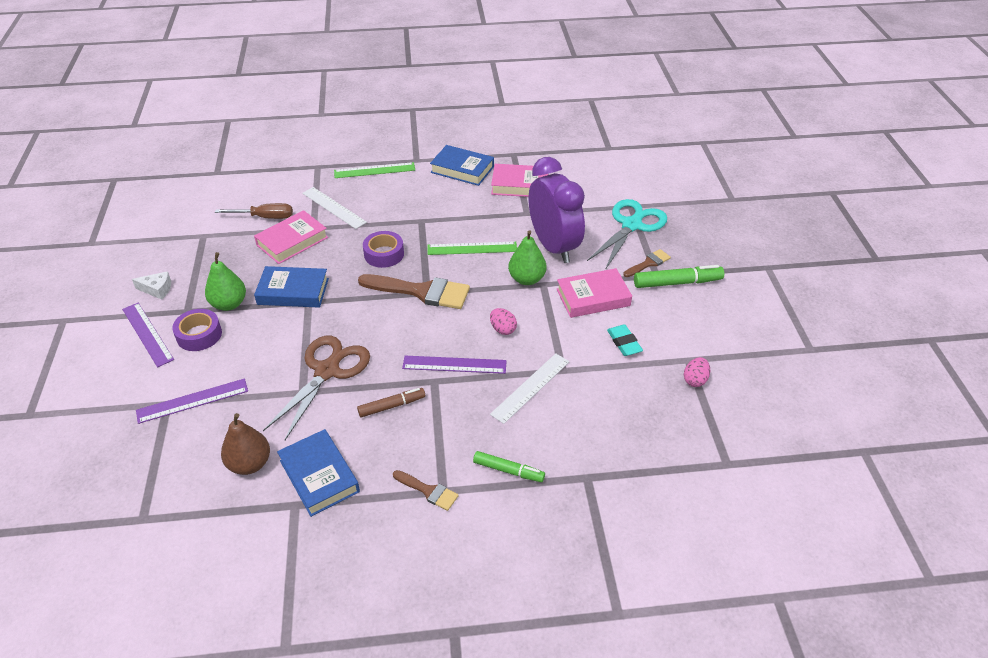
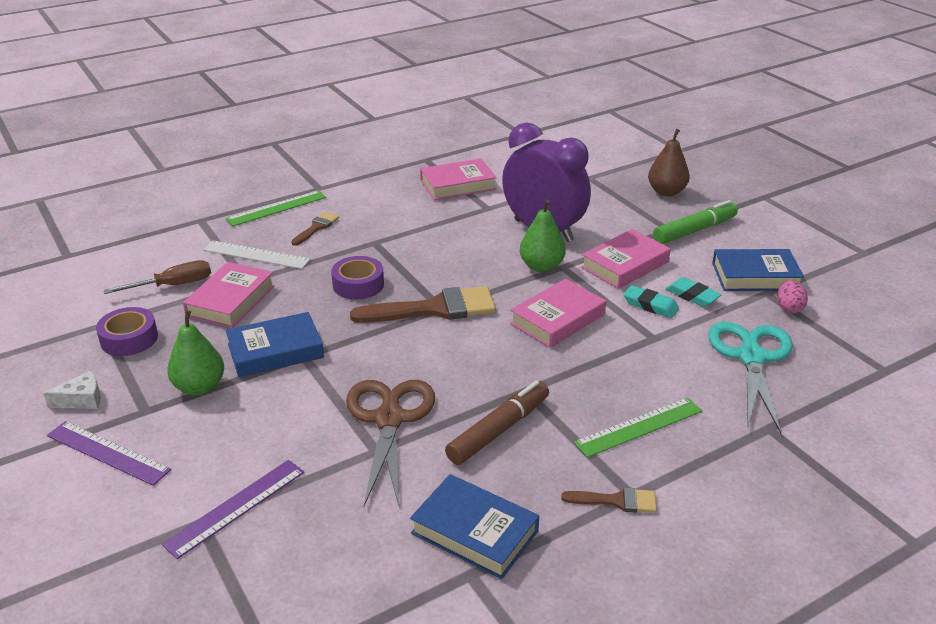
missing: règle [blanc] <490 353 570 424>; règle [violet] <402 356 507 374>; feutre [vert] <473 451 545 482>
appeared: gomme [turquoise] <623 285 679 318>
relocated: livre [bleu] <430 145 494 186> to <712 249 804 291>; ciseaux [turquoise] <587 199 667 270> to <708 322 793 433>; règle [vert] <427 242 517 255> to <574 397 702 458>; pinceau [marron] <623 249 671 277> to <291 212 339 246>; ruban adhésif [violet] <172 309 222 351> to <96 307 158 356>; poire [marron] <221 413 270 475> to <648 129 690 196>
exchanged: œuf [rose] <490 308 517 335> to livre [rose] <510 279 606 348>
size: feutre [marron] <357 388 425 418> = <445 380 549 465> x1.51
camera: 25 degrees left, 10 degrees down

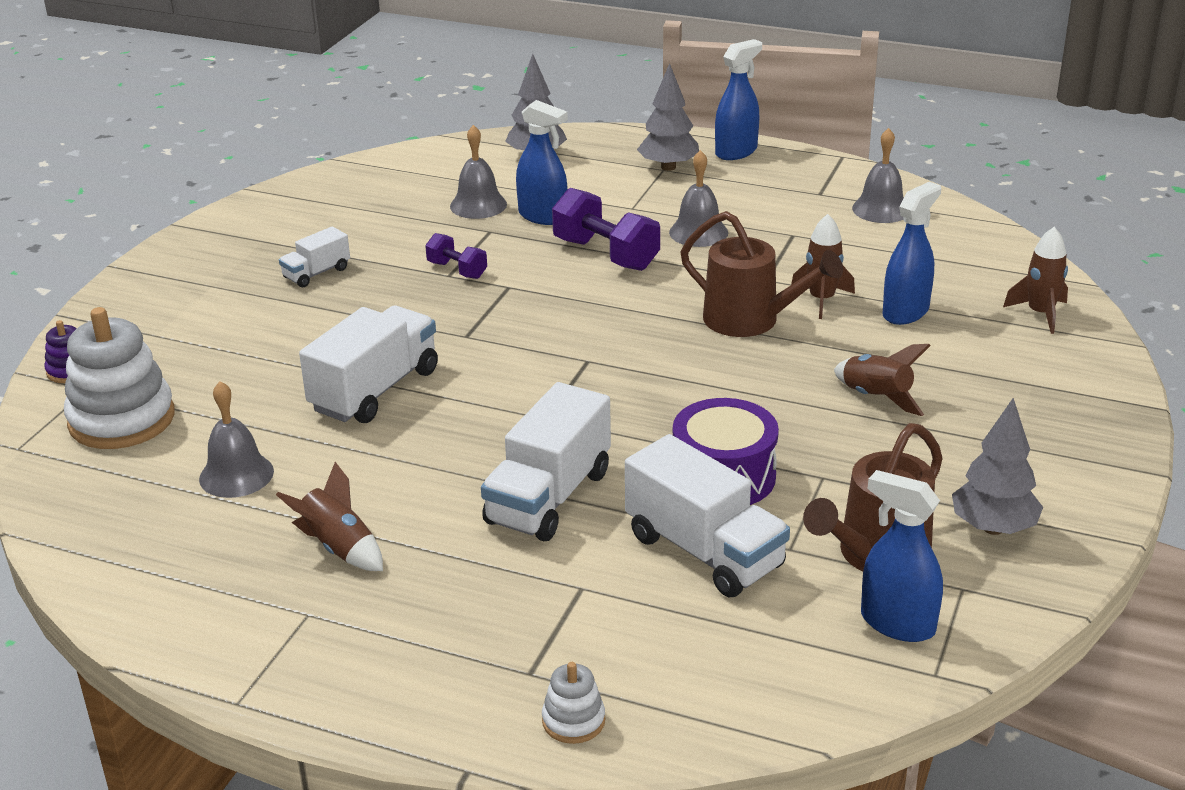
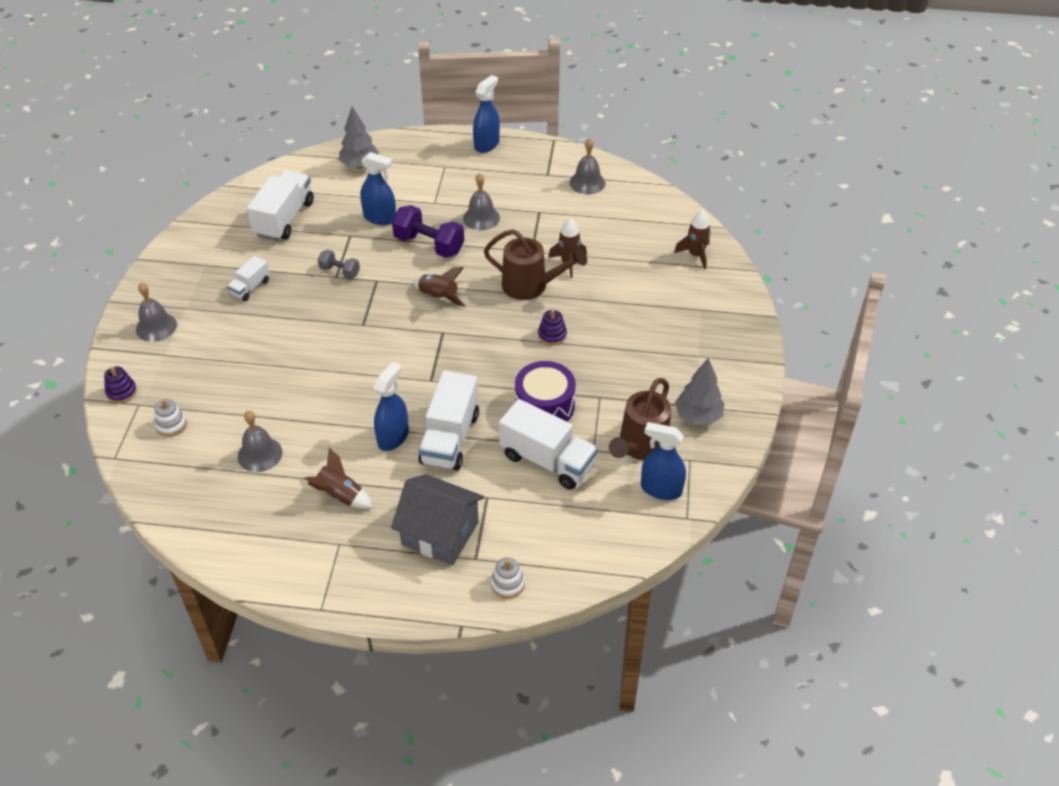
missing: arbre [gris] <637 63 699 171>
appeared: jouet à empiler [violet] <538 309 567 345>; maison [gris] <391 474 484 565>
relocated: cloche [gris] <450 125 507 219> to <136 282 177 342>; vaporisateur [bleu] <883 182 941 325> to <374 362 409 451>; camion [blanc] <299 306 438 423> to <247 170 314 241>; fusée [marron] <834 344 931 416> to <413 267 466 307>
colour: haltère [violet] <425 233 487 279> to haltère [gris] <318 250 360 279>
size: jouet à empiler [blanc] <64 307 175 449> = <154 399 187 437> x0.47
camera: 15 degrees left, 15 degrees up

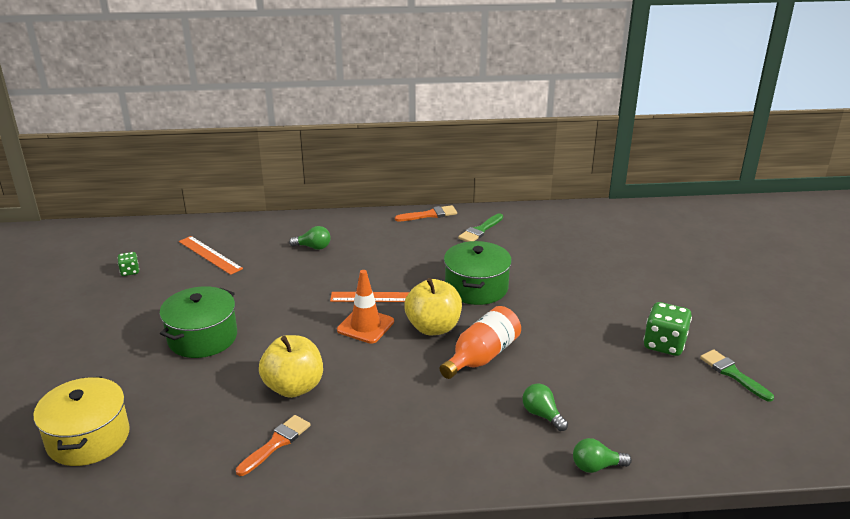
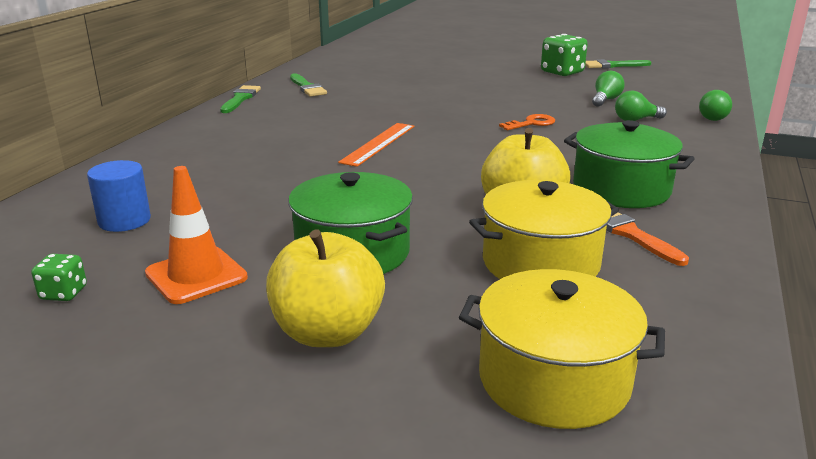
appeared: marmite [jaune] <469 180 619 279>
relocated: ampoule [vert] <289 226 331 250> to <592 71 624 107>; marmite [vert] <444 241 512 305> to <564 120 694 208>; cône de chantier [orange] <337 270 394 344> to <145 166 248 304>; pomme [jaune] <404 278 462 335> to <266 229 385 347>
exchanged: règle [orange] <179 236 243 275> to cylindre [bleu] <87 160 151 232>; bouteille [orange] <440 306 521 379> to clé [orange] <499 114 555 130>
colour: pinceau [orange] <395 205 457 221> to pinceau [vert] <220 85 261 113>
camera: 65 degrees left, 5 degrees down

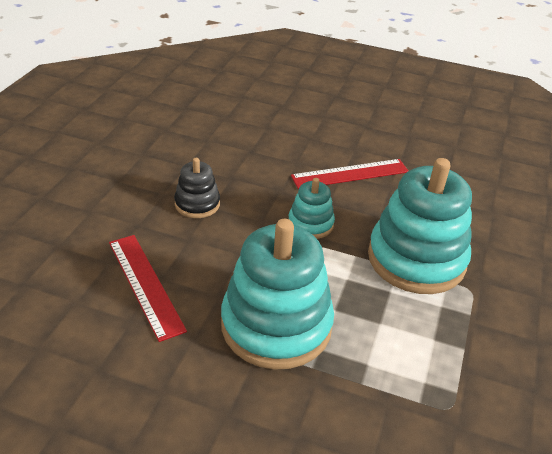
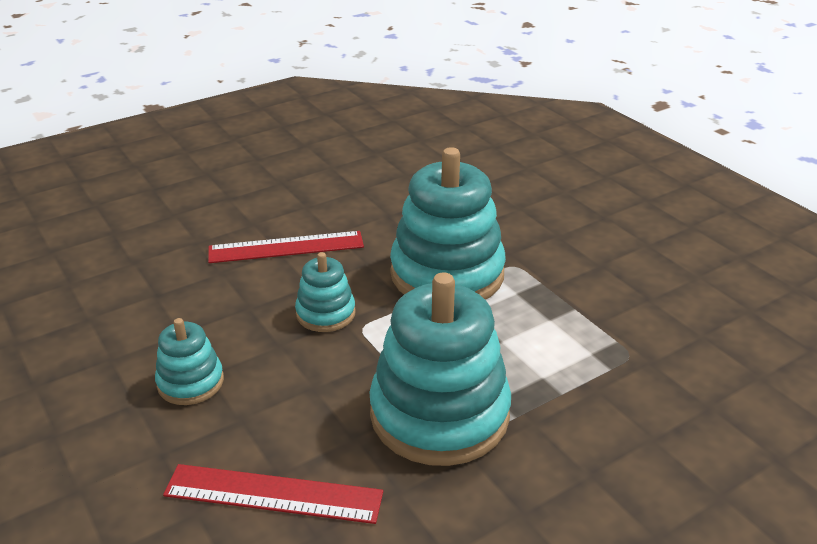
colour: jouet à empiler [noir] <174 158 220 218> to jouet à empiler [turquoise] <155 318 224 405>
spun: règle [rouge] <291 159 409 189> = <208 231 364 263> 60 degrees clockwise
camera: 50 degrees left, 5 degrees down

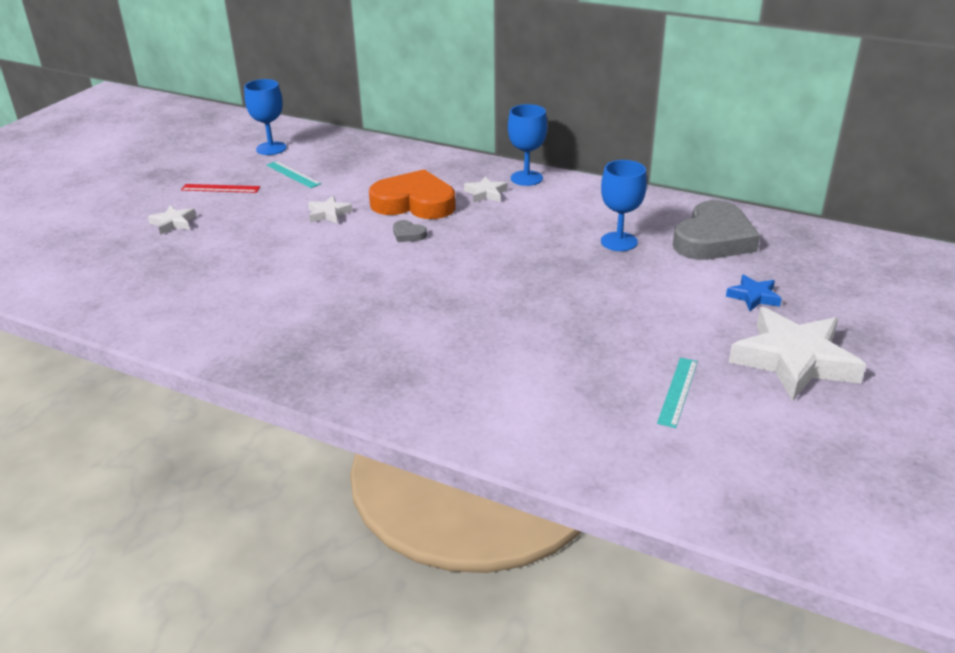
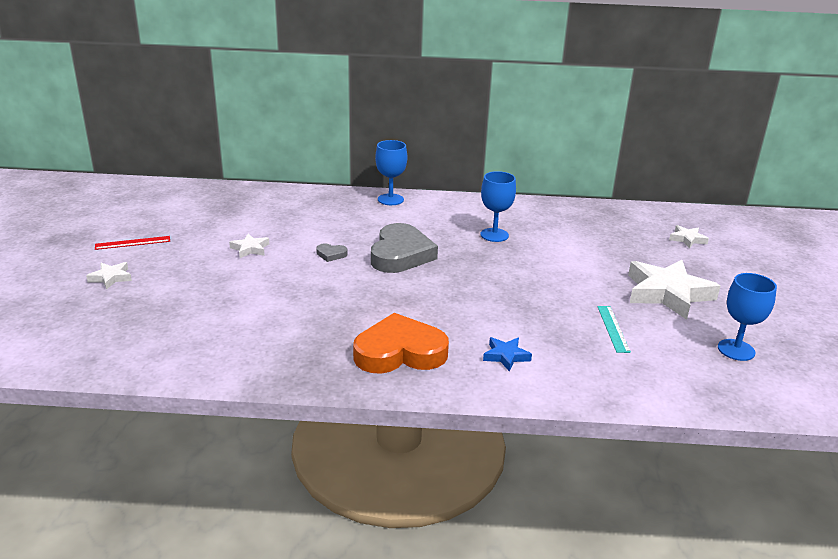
missing: règle [turquoise] <266 161 321 188>
relocated: verre à pied [bleu] <244 79 287 155> to <718 273 777 361>; cœur [orange] <369 169 456 219> to <353 313 449 374>; étoile [blanc] <464 176 507 203> to <669 225 709 248>; cœur [gris] <673 200 760 260> to <371 223 438 273>; étoile [bleu] <726 275 782 311> to <483 337 532 371>
camera: 25 degrees left, 5 degrees down

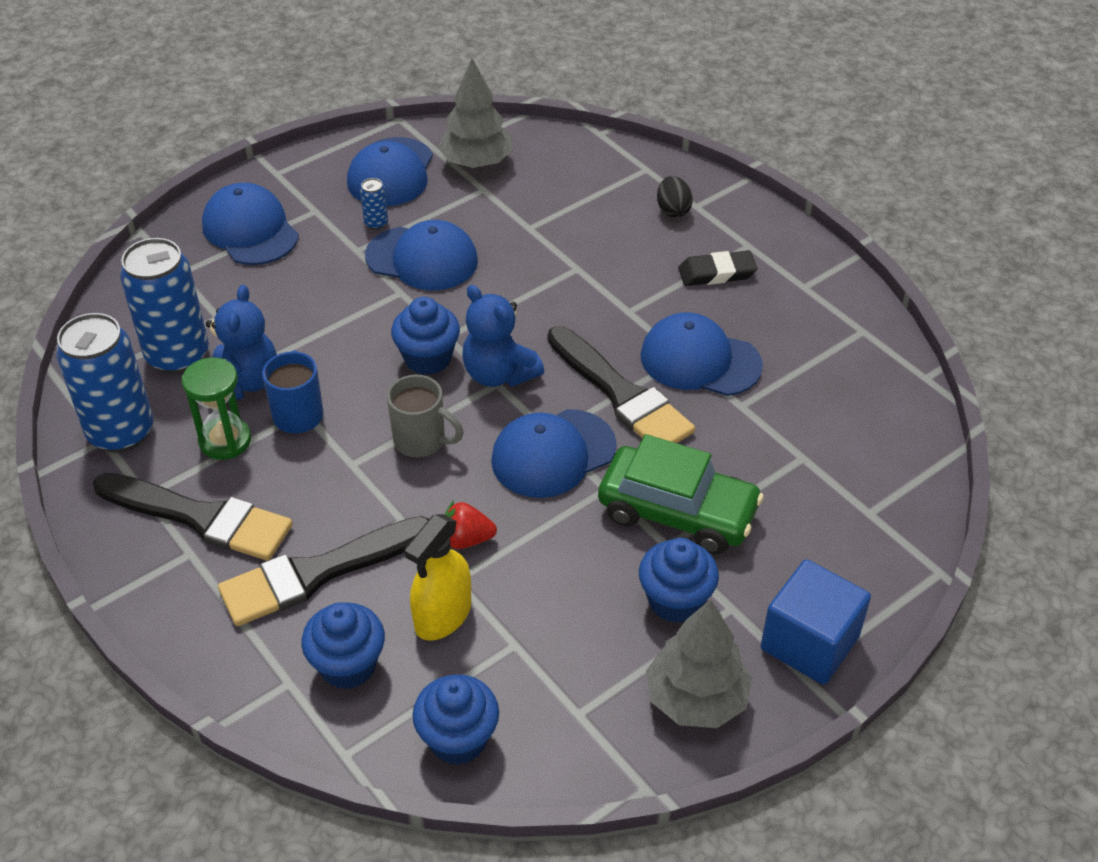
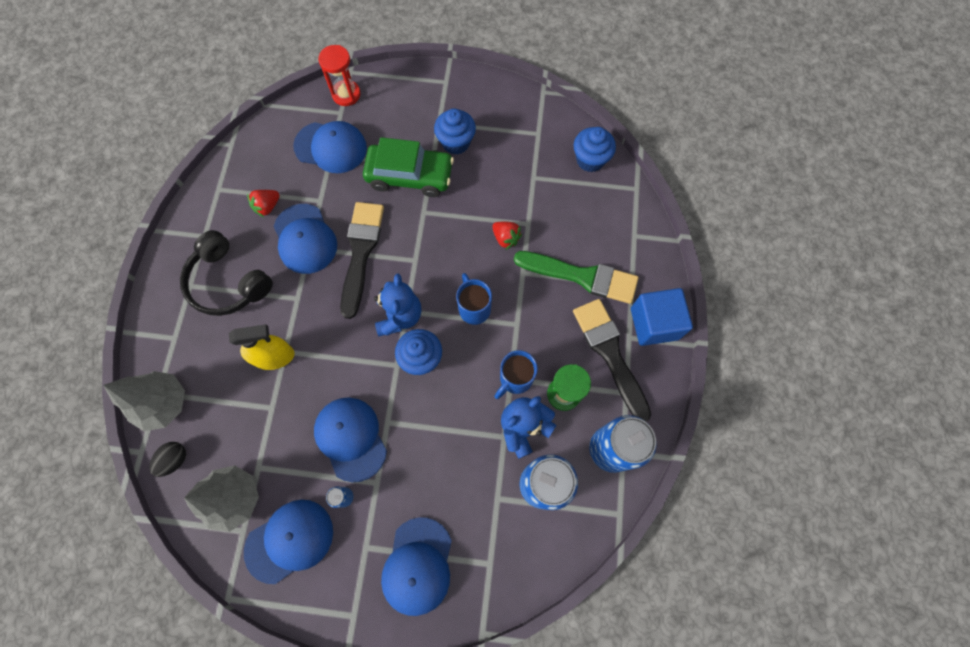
missing: muffin [bleu] <301 602 385 689>
appeared: sablier [rouge] <318 45 360 106>; fraise [rouge] <247 190 280 217>
relocated: œuf [noir] <657 176 693 217> to <149 442 186 477>; casquette [bleu] <491 409 617 498> to <293 121 367 173>; vaporisateur [jaune] <405 514 471 641> to <229 324 295 370>; cube [bleu] <761 559 871 685> to <631 288 693 346>; arbre [gris] <646 599 752 728> to <103 371 185 431>
exchanged: gomme [noir] <678 251 757 286> to casque audio [noir] <180 230 273 316>
colour: tasse [gris] <387 375 464 458> to tasse [bleu] <456 273 492 325>; pinceau [noir] <218 516 429 626> to pinceau [vert] <514 251 638 304>
spun: voiture [vert] <598 434 764 554> = <363 137 454 197> 120 degrees clockwise
camera: 135 degrees left, 25 degrees up

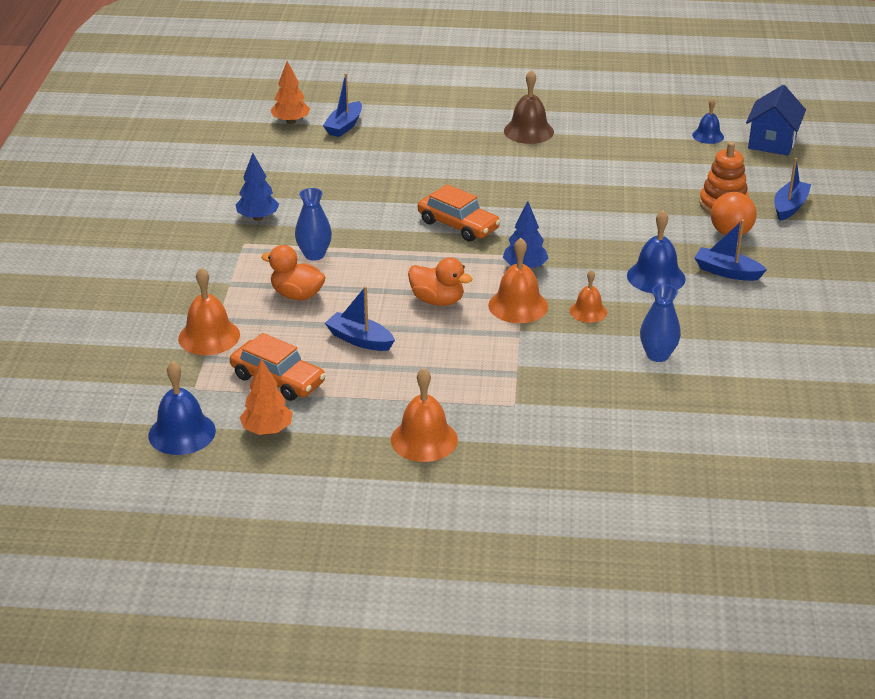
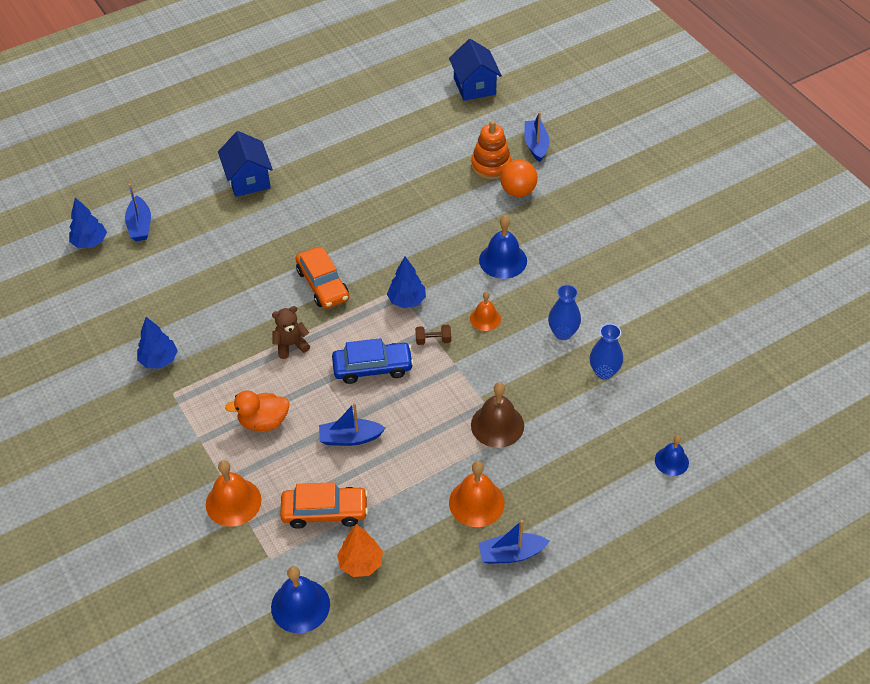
appeared: maison [bleu] <218 131 273 197>; ours en peluche [marron] <272 306 310 359>
relocated: cloche [marron] <504 70 554 144> to <471 382 524 448>; cloche [bleu] <692 98 724 144> to <655 435 689 476>; vase [bleu] <295 188 332 261> to <590 324 623 380>; bateau [bleu] <694 219 767 281> to <478 520 550 564>
exchanged: cloche [orange] <488 238 548 323> to haltère [marron] <415 325 451 345>; canard [orange] <408 257 473 306> to voiture [bleu] <332 338 414 384>
colour: arbre [orange] <271 61 310 124> to arbre [bleu] <69 198 107 248>
spun: voiture [orange] <418 184 501 242> = <296 247 349 309> 60 degrees clockwise
camera: 35 degrees left, 15 degrees up

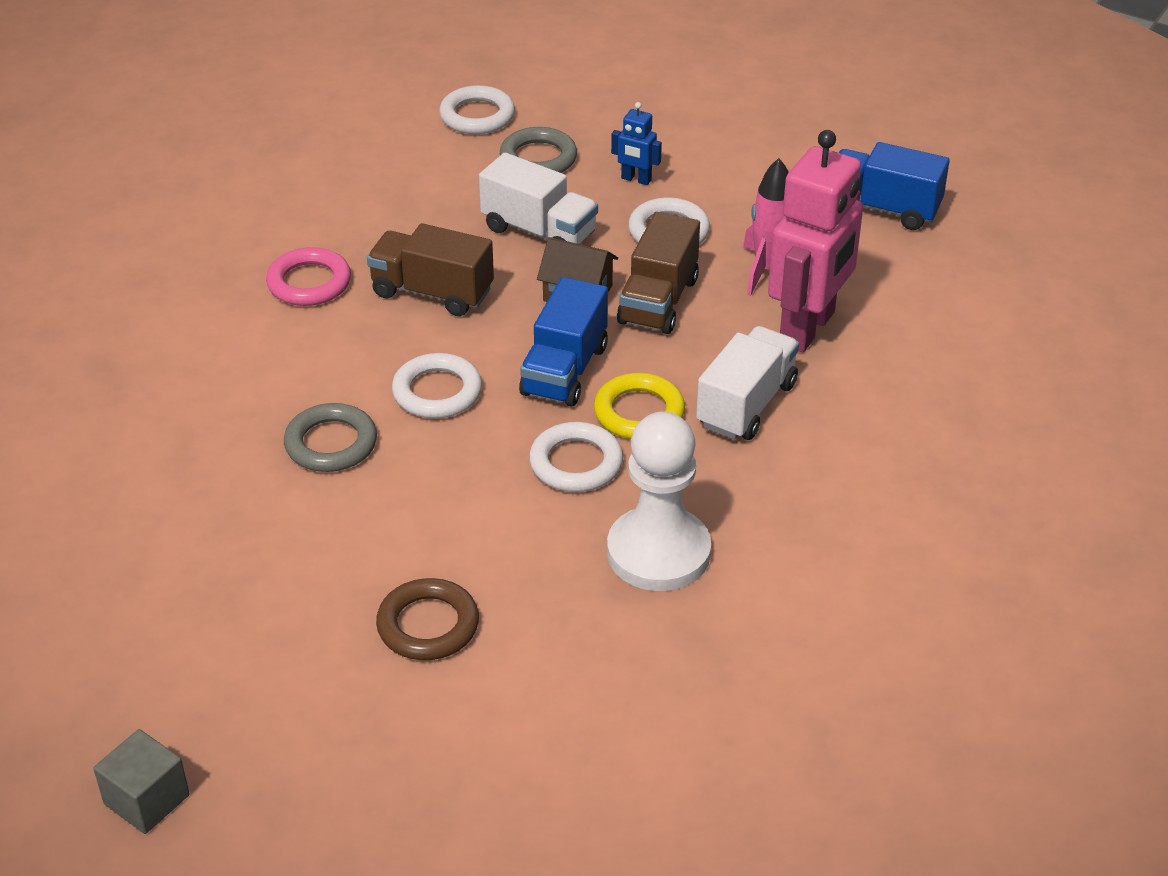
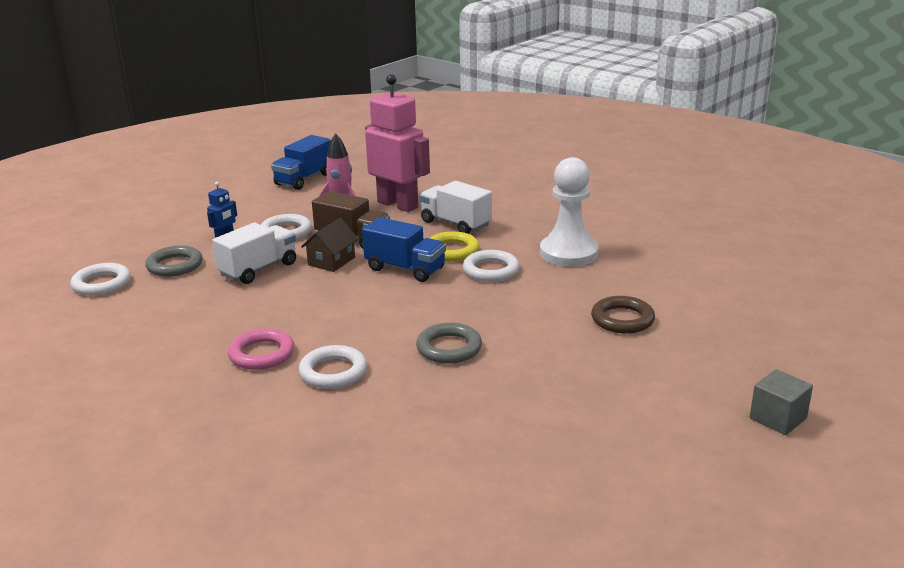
missing: camion [marron] <367 223 494 316>
relocated: anneau [blanc] <392 353 482 419> to <299 345 367 389>
camera: 80 degrees left, 15 degrees down

